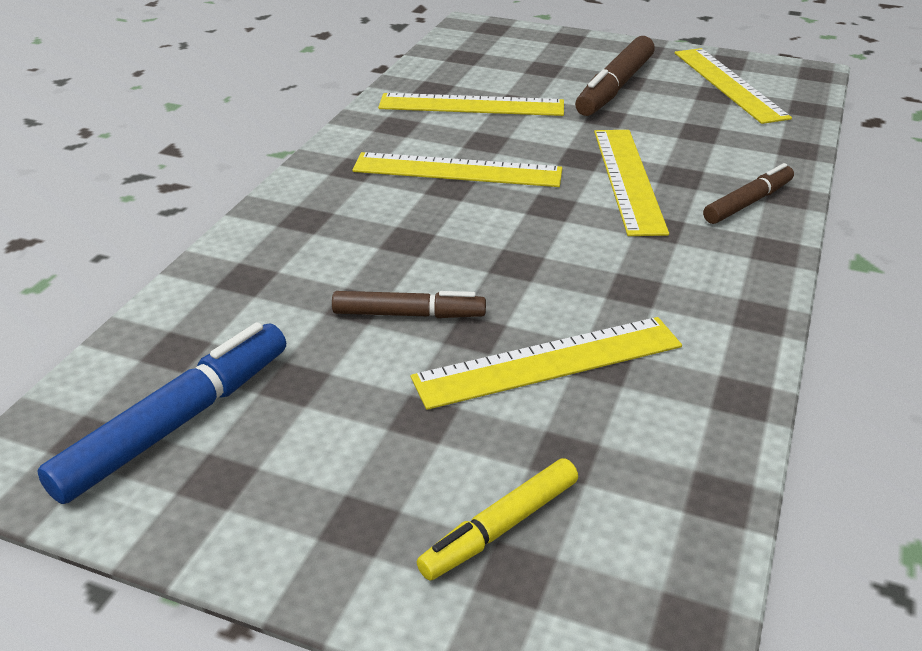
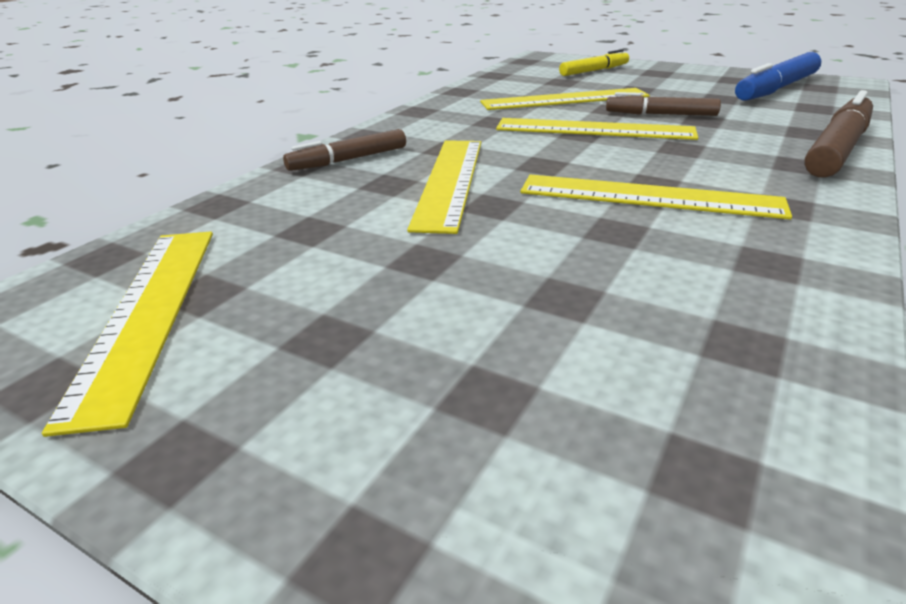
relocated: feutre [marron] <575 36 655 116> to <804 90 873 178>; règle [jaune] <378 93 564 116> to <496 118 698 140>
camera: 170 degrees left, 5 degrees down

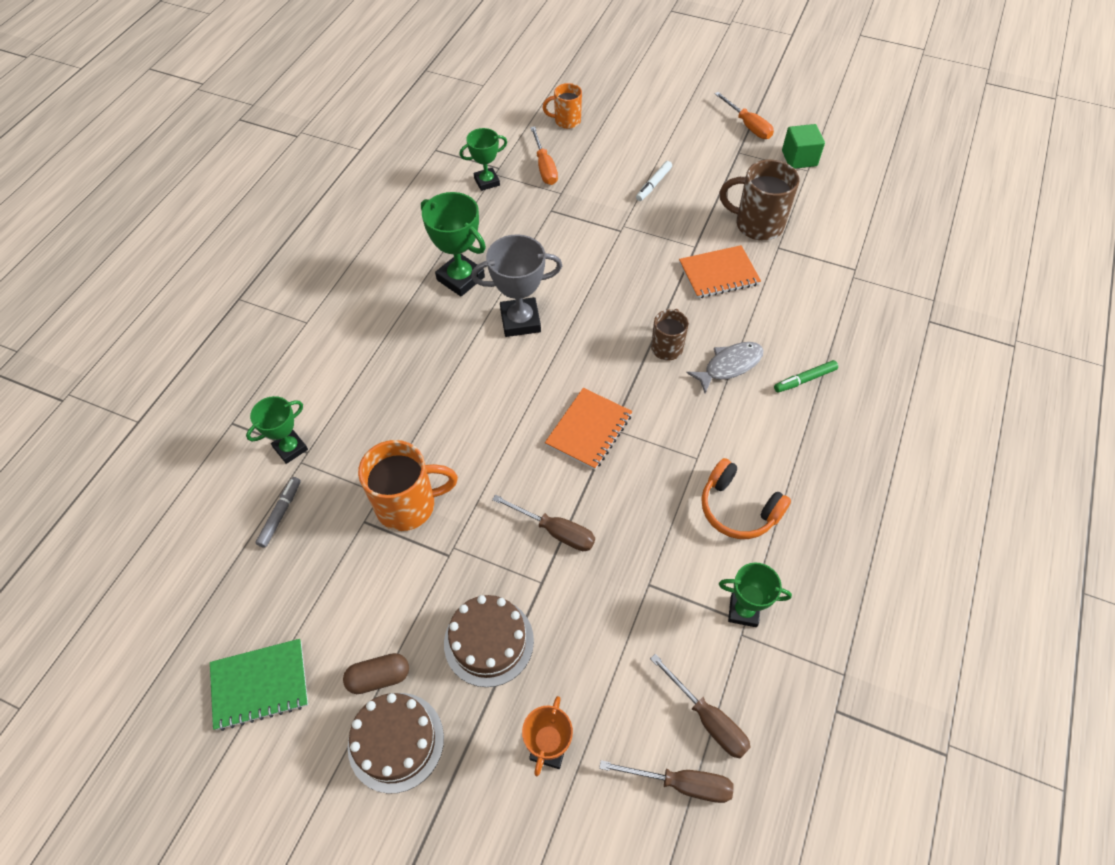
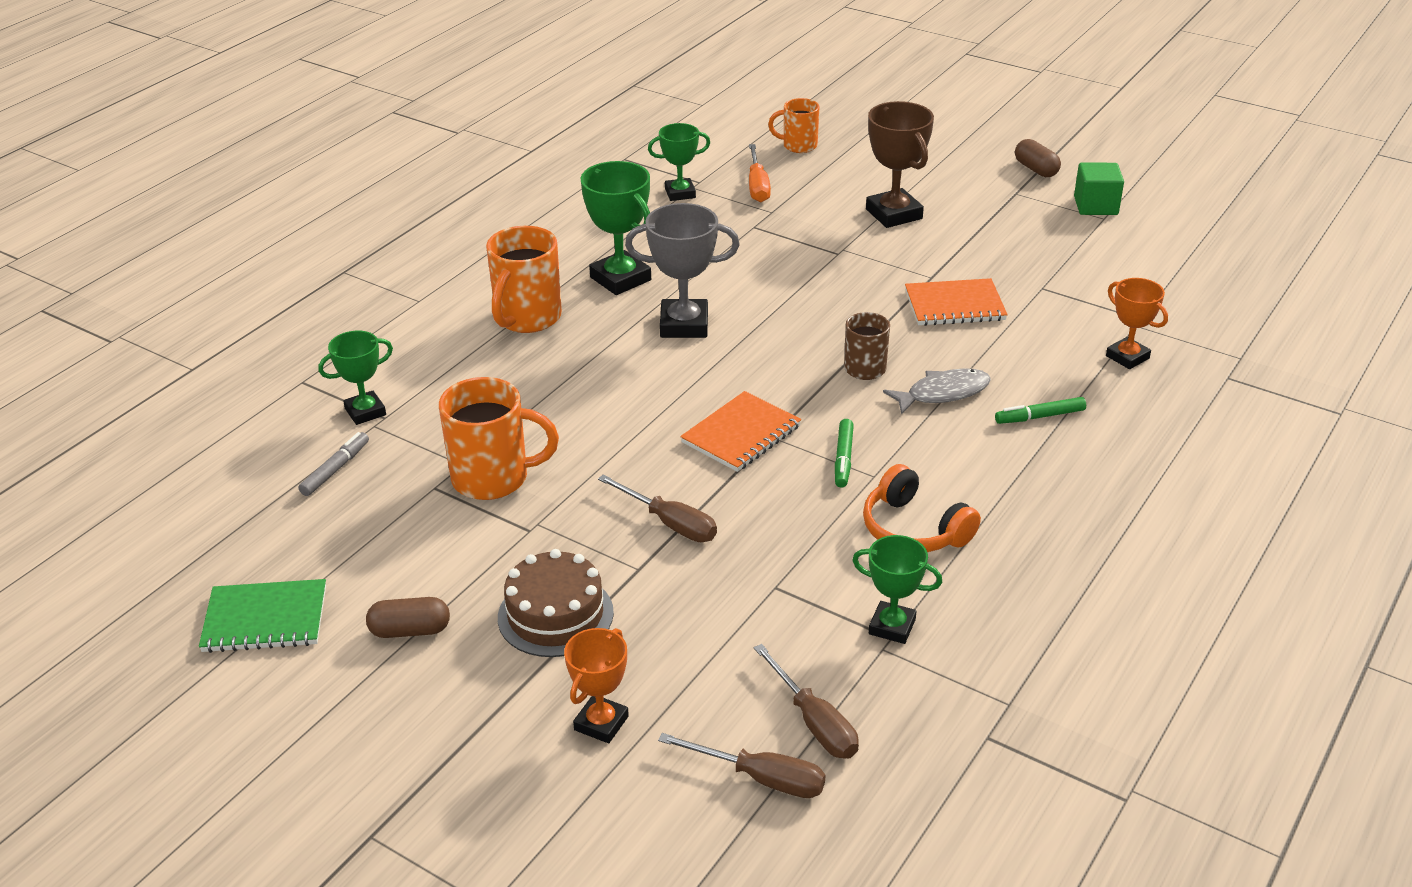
missing: tasse [marron] <720 159 800 241>; gâteau [marron] <348 693 444 794>
appeared: tasse [orange] <486 226 562 333>; trophée [orange] <1106 278 1168 369>; feutre [vert] <835 419 854 488>
exchanged: tournevis [orange] <715 92 774 139> to gélule [marron] <1015 139 1061 177>; feutre [blanc] <636 161 672 201> to trophée [marron] <866 101 934 228>
camera: 10 degrees right, 20 degrees down

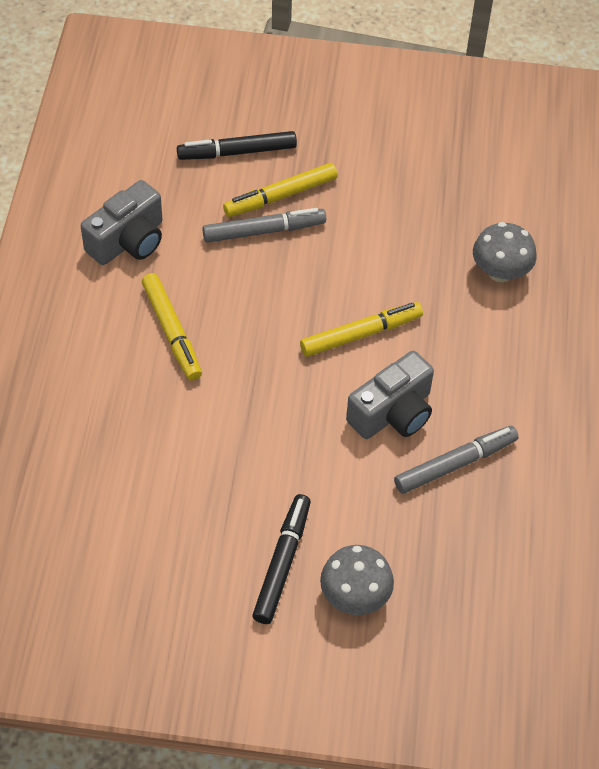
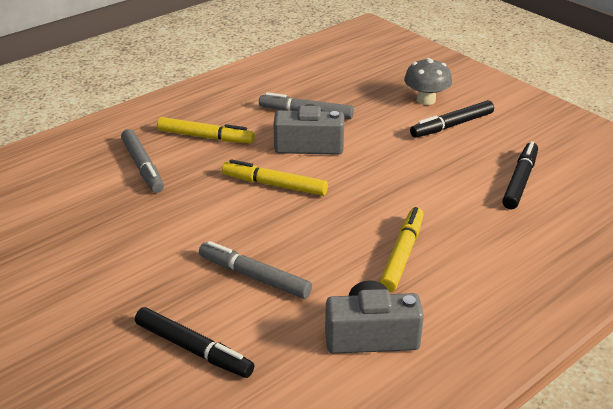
appeared: feutre [noir] <502 141 538 209>
relocated: feutre [jaune] <223 163 338 217> to <157 117 255 144>
exchanged: champignon [gris] <473 222 537 282> to feutre [gris] <121 129 164 193>
camera: 135 degrees left, 20 degrees down

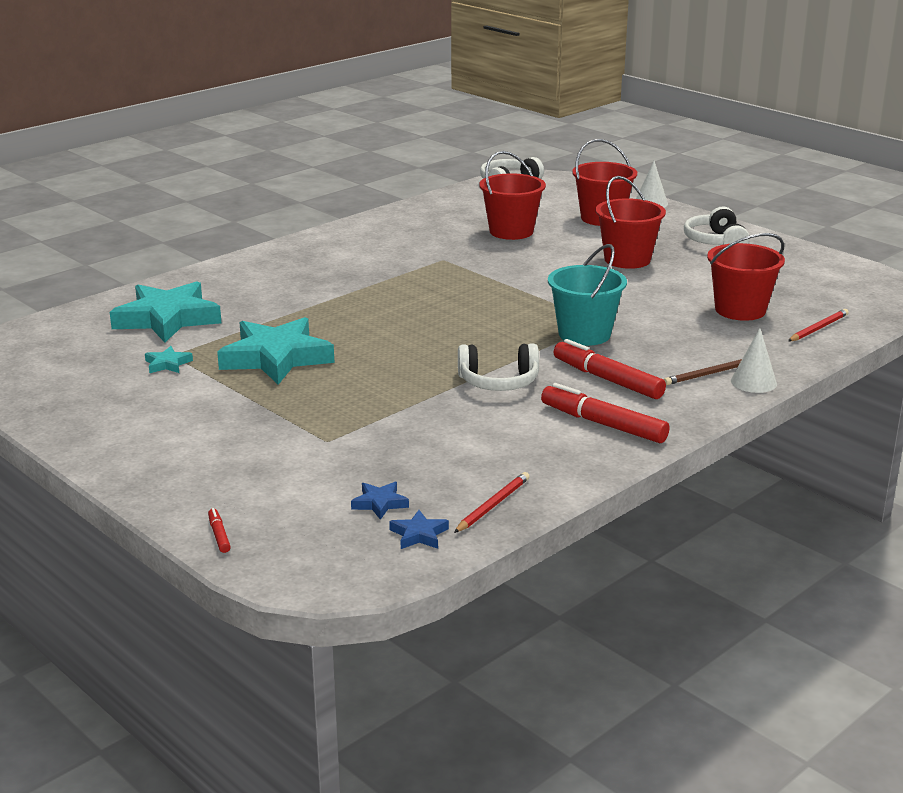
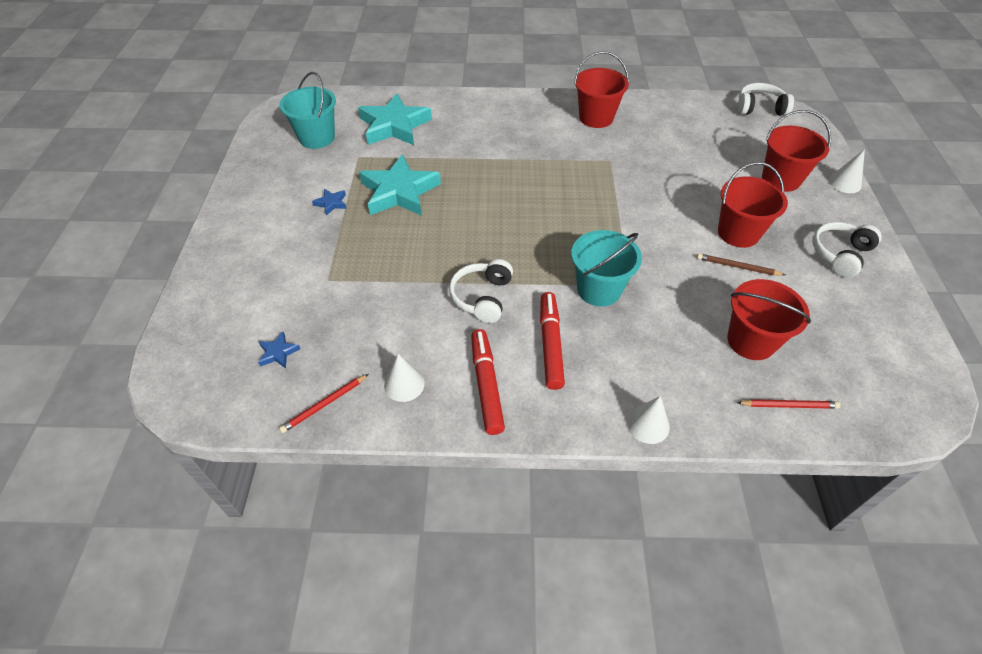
missing: étoile [turquoise] <145 346 193 373>; feutre [rouge] <208 508 231 553>
appeared: seau [turquoise] <279 72 336 149>; cône [blanc] <384 354 425 402>
relocated: seau [rouge] <479 151 546 240> to <574 51 629 128>; crayon [marron] <664 359 742 385> to <697 253 785 275>; étoile [bleu] <389 510 449 549> to <312 189 347 216>
spun: casque audio [blanc] <458 343 539 391> = <449 259 513 323> 60 degrees clockwise; crayon [rouge] <454 472 530 533> = <279 374 369 433> 150 degrees clockwise
camera: 45 degrees right, 25 degrees up

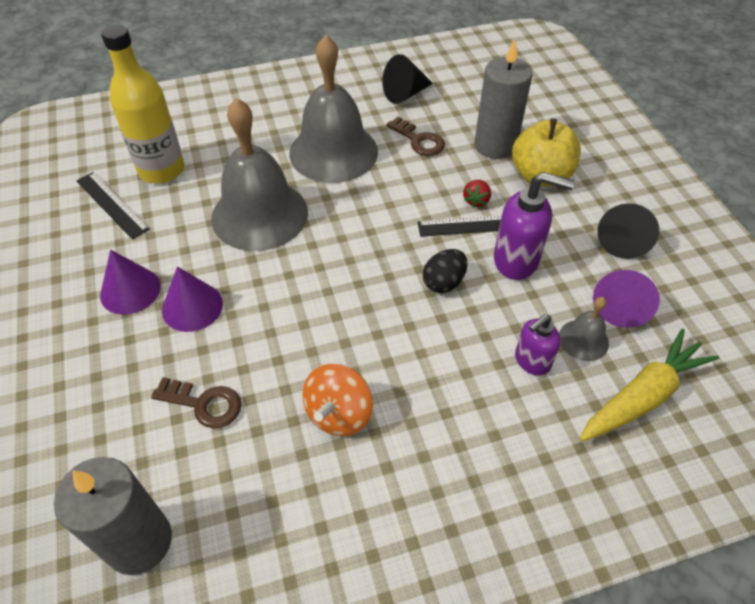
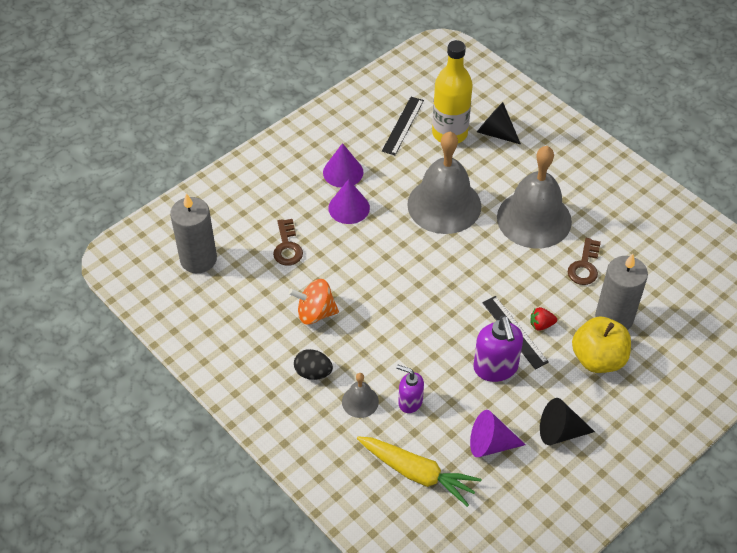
relocated: cône [noir] <382 54 433 104> to <477 102 521 144>; œuf [noir] <423 249 467 293> to <294 349 333 380>; cloche [gris] <559 297 609 361> to <342 373 379 418>
camera: 65 degrees right, 0 degrees up

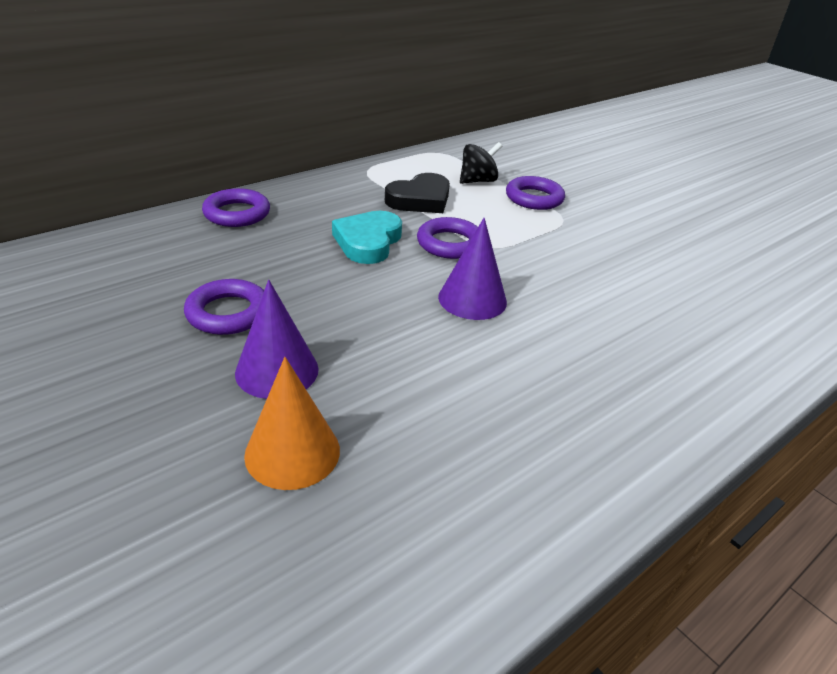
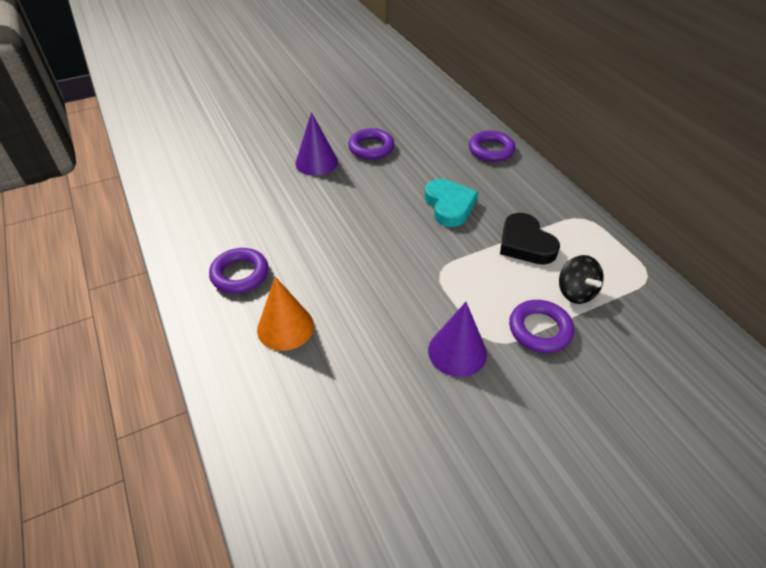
relocated: anneau [violet] <417 217 478 259> to <209 248 268 293>; cône [violet] <438 218 507 320> to <428 302 487 377>; cône [orange] <244 357 340 490> to <257 277 314 351>
spun: cœur [turquoise] <332 211 402 264> = <425 179 478 227> 45 degrees clockwise
camera: 105 degrees right, 10 degrees up

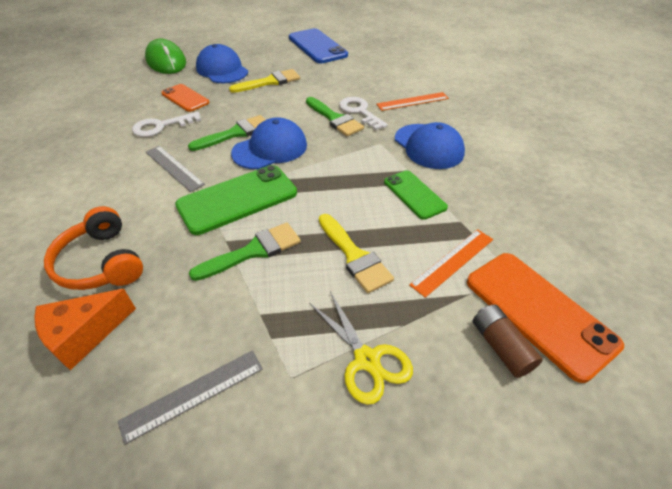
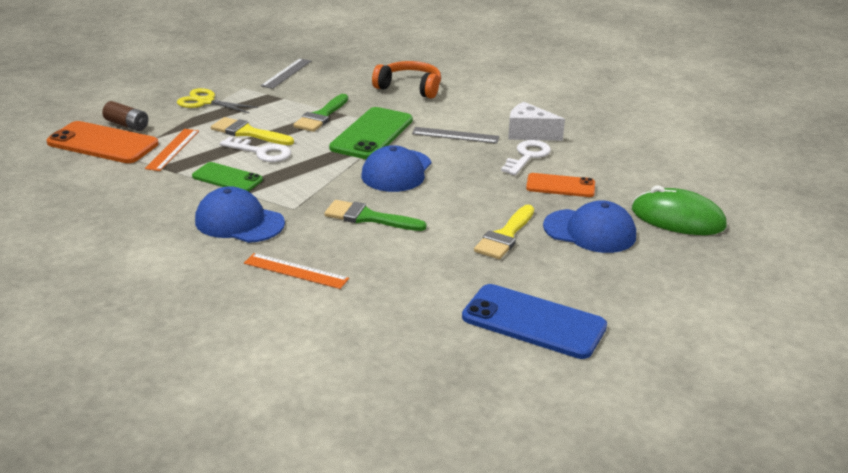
missing: pinceau [vert] <188 115 265 151>; fromage [orange] <34 289 136 370>
appeared: fromage [blanc] <508 102 565 141>
relocated: clé [blanc] <339 97 388 130> to <220 137 291 162>
spun: règle [orange] <377 92 449 111> = <244 253 349 289> 75 degrees clockwise
camera: 145 degrees right, 15 degrees down

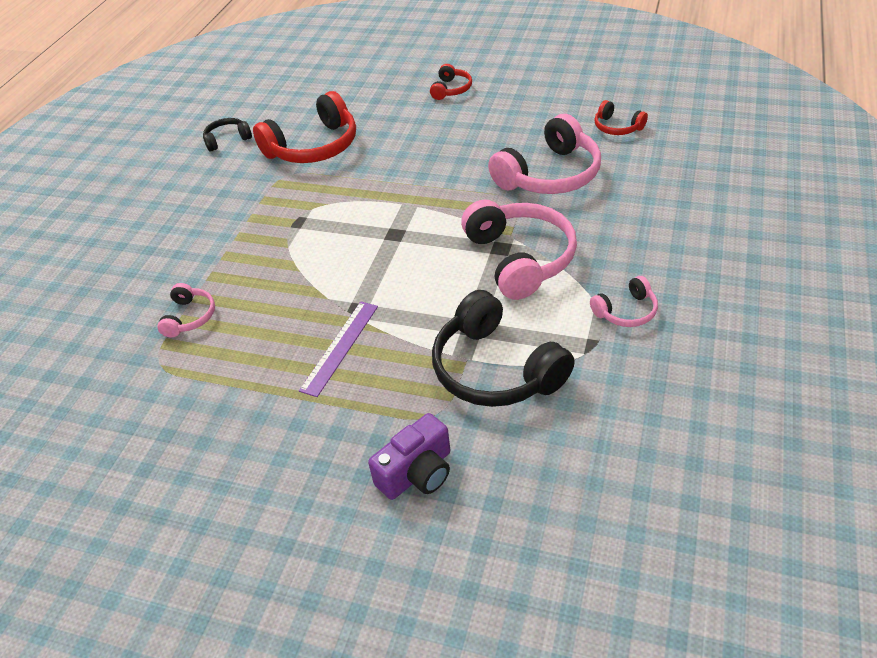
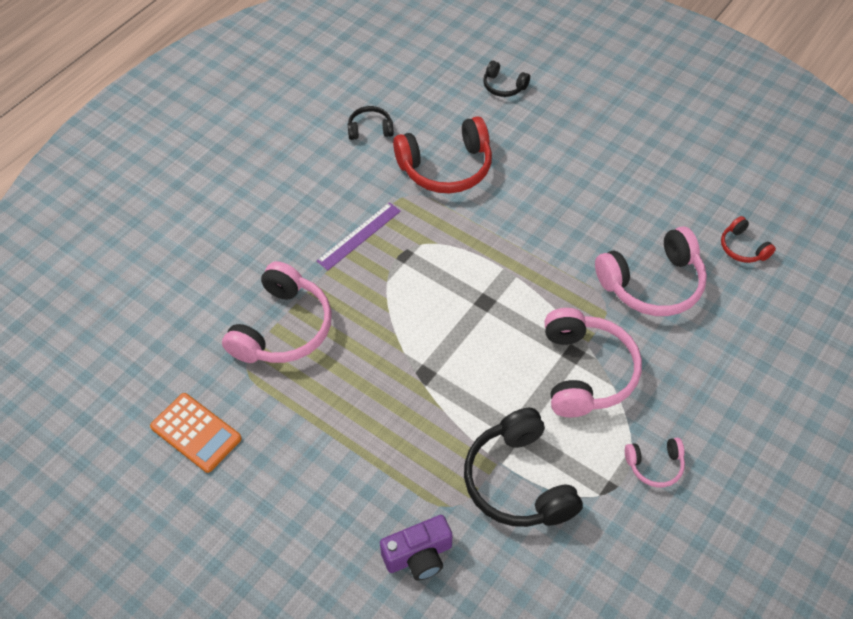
missing: casque audio [rouge] <430 64 472 100>
appeared: casque audio [noir] <483 61 530 97>; calculatrice [orange] <150 393 242 473>
relocated: règle [violet] <299 302 378 397> to <317 202 401 270>
size: casque audio [rose] <157 283 215 337> = <222 261 332 363> x2.01
camera: 15 degrees right, 10 degrees up

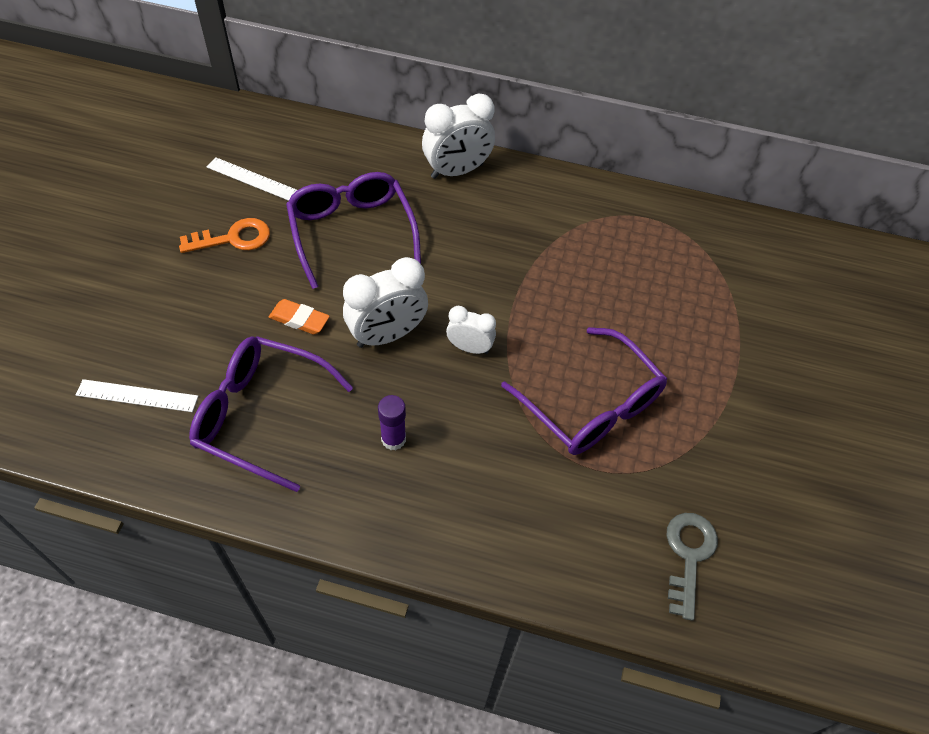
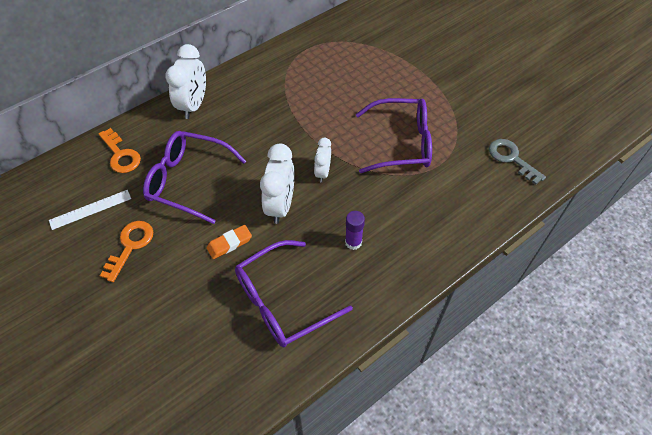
missing: règle [blanc] <76 379 198 412>
appeared: clé [orange] <99 128 141 173>
spun: réveil [blanc] <446 306 496 354> = <314 138 331 183> 45 degrees counterclockwise
camera: 50 degrees left, 0 degrees up

